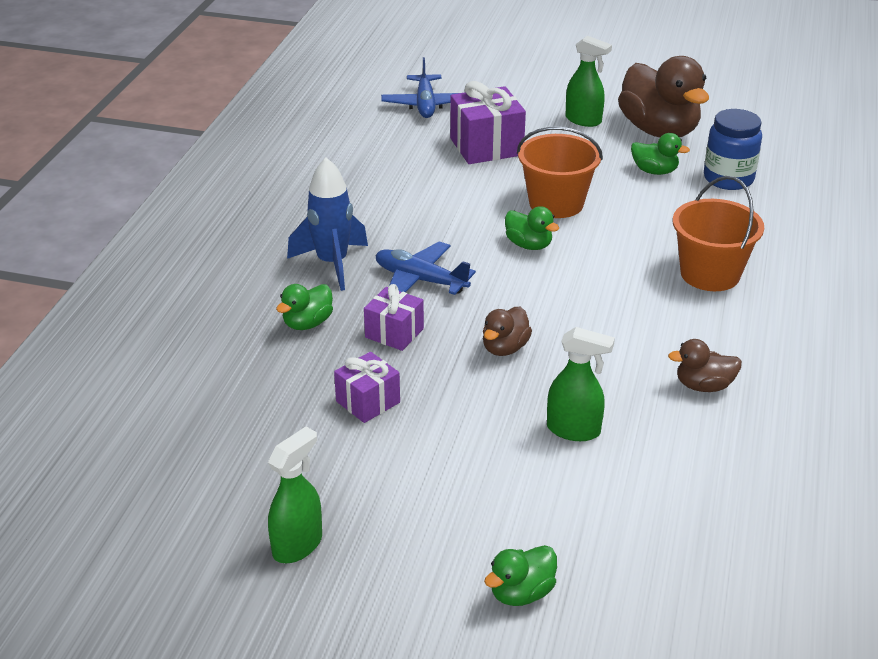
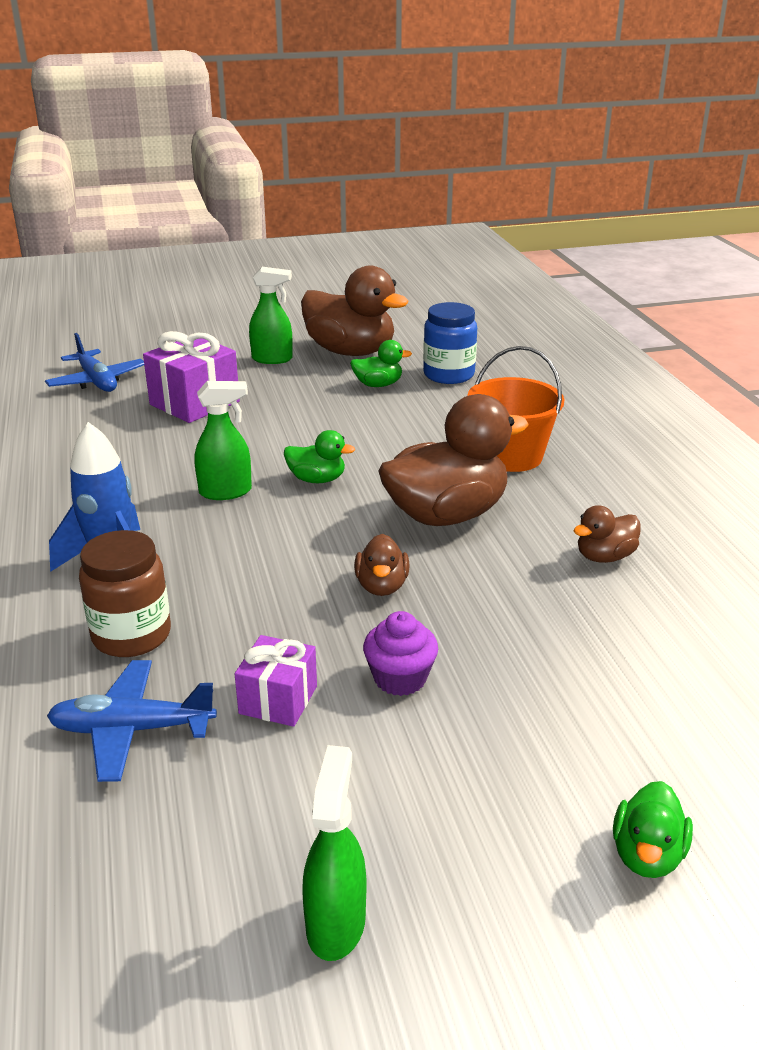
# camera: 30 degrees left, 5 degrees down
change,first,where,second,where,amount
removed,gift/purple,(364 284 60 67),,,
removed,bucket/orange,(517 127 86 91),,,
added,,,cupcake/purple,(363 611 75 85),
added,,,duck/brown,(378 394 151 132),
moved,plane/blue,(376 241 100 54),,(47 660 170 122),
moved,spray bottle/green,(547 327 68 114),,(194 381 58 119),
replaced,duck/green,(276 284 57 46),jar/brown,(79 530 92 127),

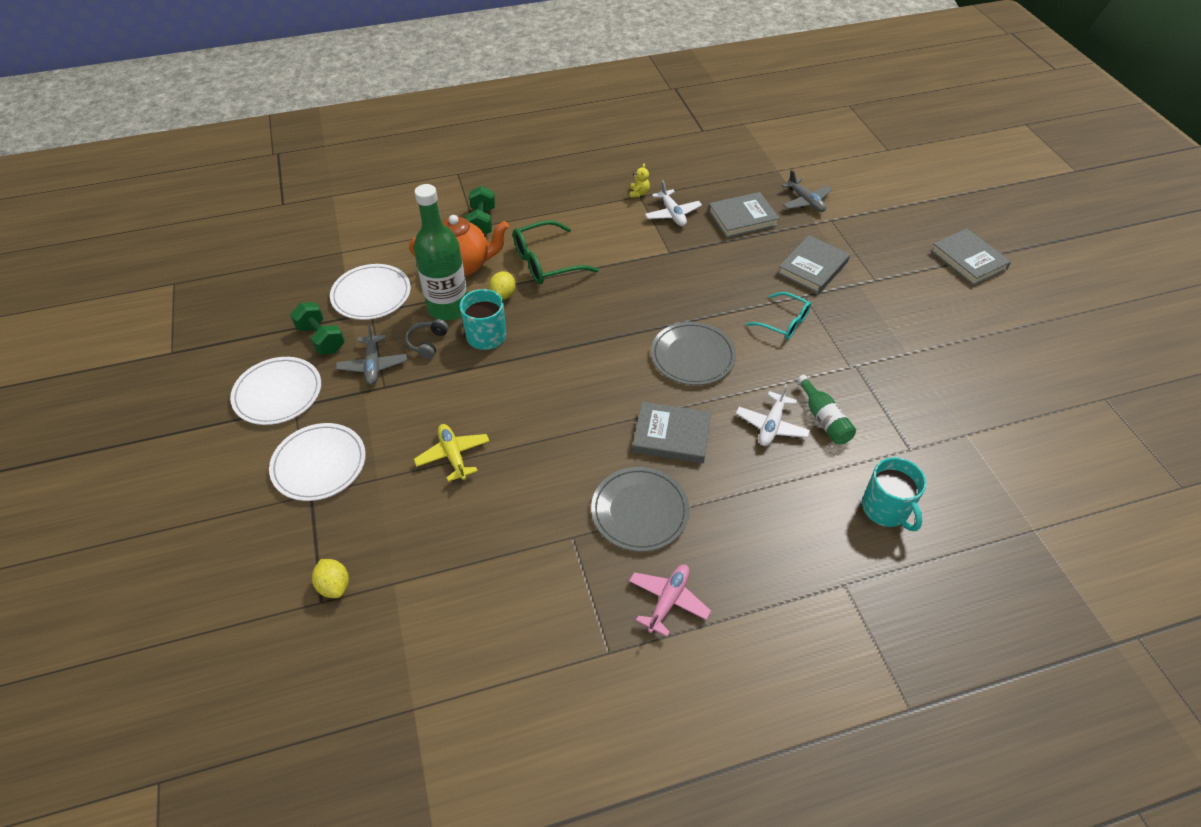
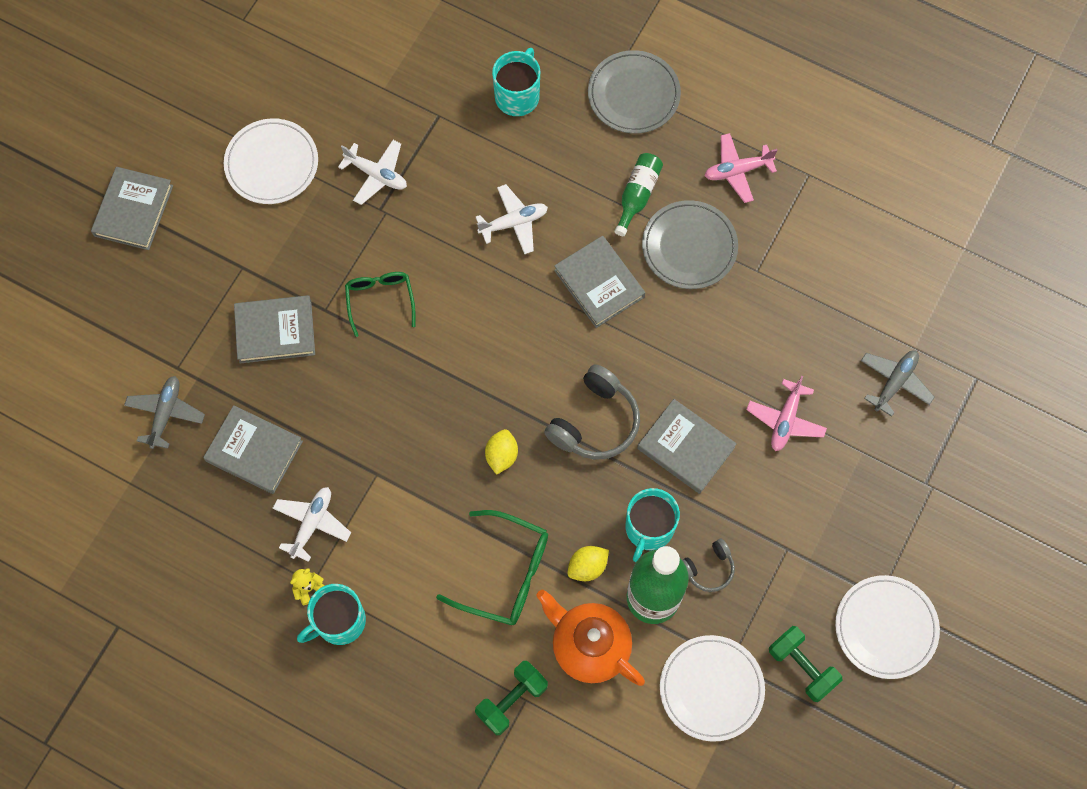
# camera: 135 degrees left, 20 degrees up
change,first,where,second,where,amount
added,,,mug/turquoise,(297 584 69 61),
added,,,plane/white,(338 140 69 65),
added,,,headphones/grey,(544 364 96 96),
added,,,book/grey,(637 399 100 95),
moved,plate/white,(269 423 97 78),,(224 118 94 86),
moved,lemon/yellow,(312 559 37 39),,(485 429 33 46),
moved,plane/grey,(336 324 71 61),,(861 350 74 67),
moved,plate/grey,(651 322 85 63),,(588 50 93 84),
moved,bottle/green,(797 375 59 70),,(614 153 49 83),
recoloured,plane/yellow,(414 424 76 58),plane/pink,(746 375 81 76),
recoloured,glasses/turquoise,(746 292 65 48),glasses/green,(345 272 71 65),
turned,dumbbell/green,(290 302 55 53),,(769 626 73 76),45 degrees counterclockwise

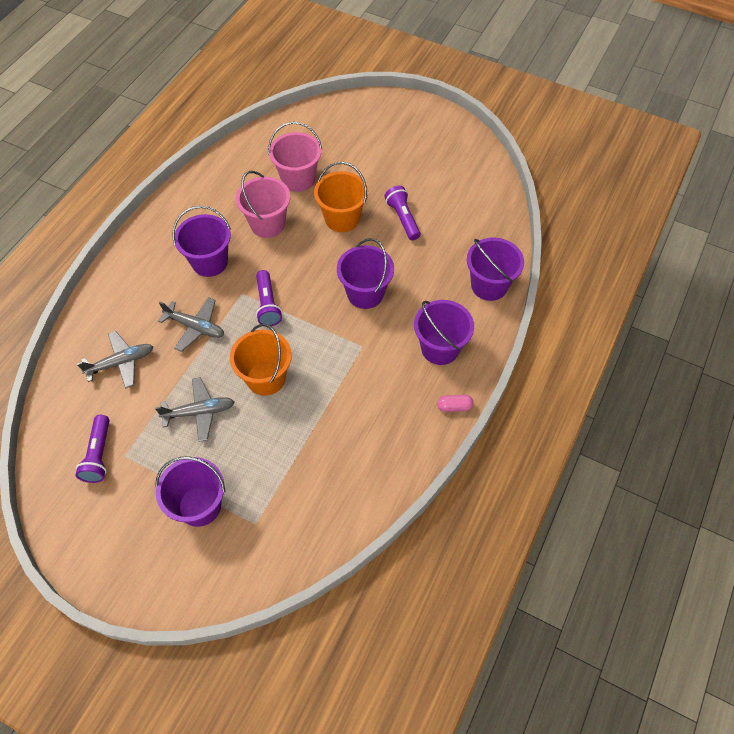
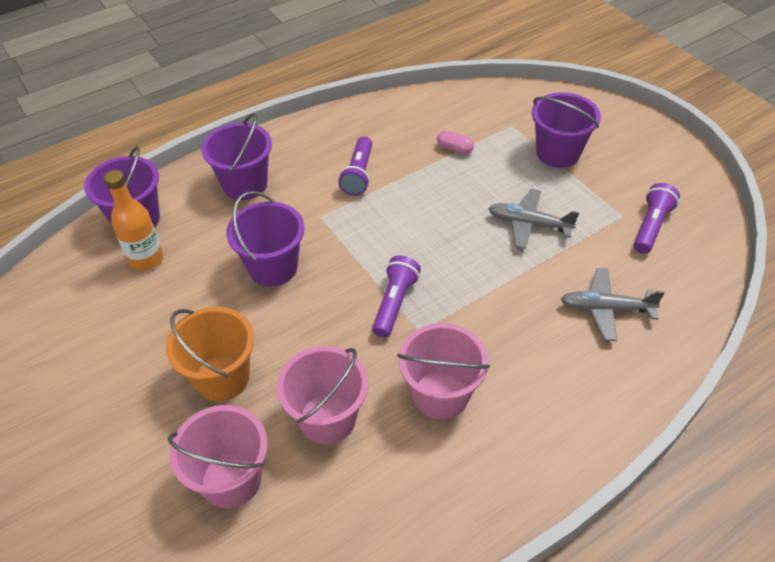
# camera: 150 degrees left, 10 degrees down
change,first,where,second,where,amount
removed,plane/grey,(158 297 66 55),,,
removed,bucket/orange,(230 324 62 72),,,
added,,,bottle/orange,(104 170 59 101),
moved,flashlight/purple,(384 186 37 54),,(338 136 34 60),
moved,capsule/pink,(437 395 37 17),,(437 130 37 24),
recoloured,bucket/purple,(172 206 59 71),bucket/pink,(397 323 93 97),

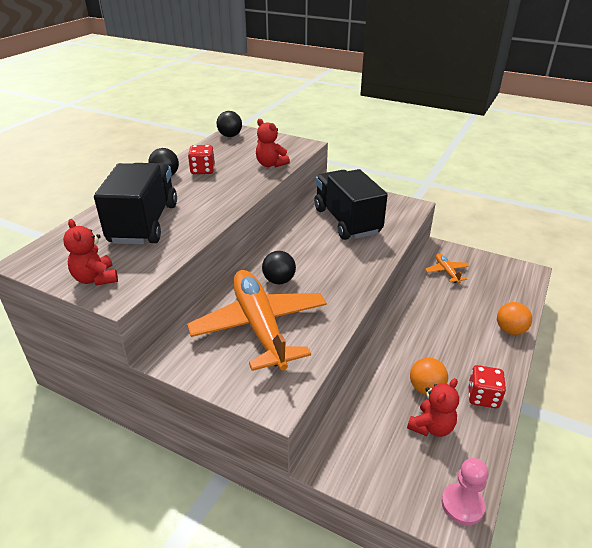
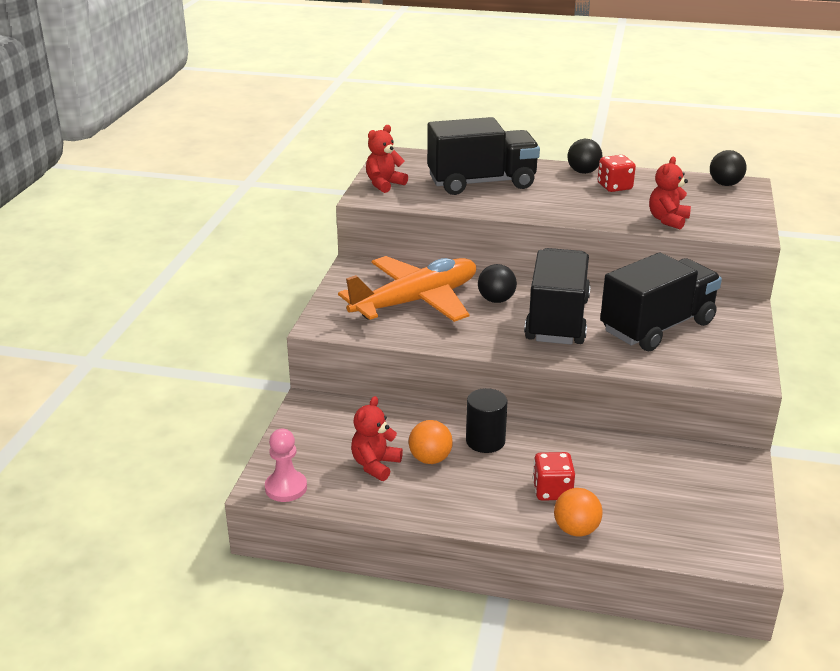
# camera: 75 degrees right, 5 degrees down
change,first,where,second,where,amount
removed,plane/orange,(425 253 44 30),,,
added,,,cylinder/black,(466 388 41 65),
added,,,truck/black,(524 248 67 96),
moved,dice/red,(468 365 38 43),,(533 452 42 49),
turned,teddy bear/red,(407 378 52 59),,(351 396 52 85),90 degrees clockwise

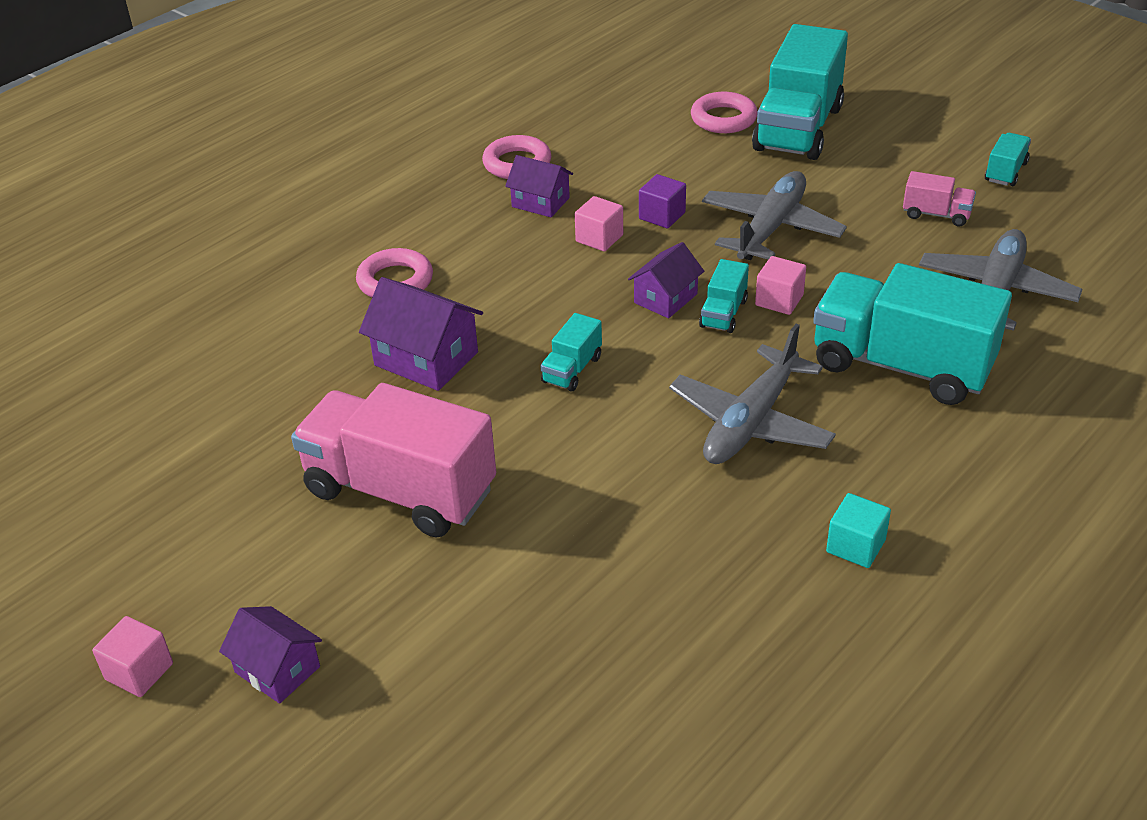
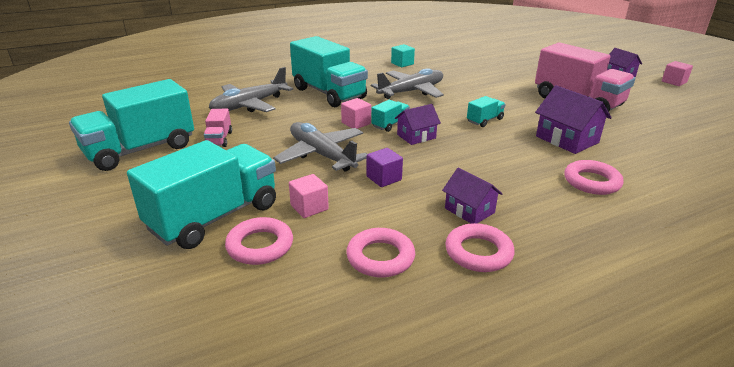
# camera: 160 degrees left, 10 degrees down
change,first,where,second,where,amount
added,,,ring/pink,(346 228 69 50),
moved,cube/pink,(575 196 48 56),,(289 174 40 44),
turned,plane/grey,(702 171 145 89),,(273 122 94 50),90 degrees clockwise
turned,truck/pink,(903 171 73 55),,(204 109 28 38),135 degrees counterclockwise
resized,truck/turquoise,(985 133 46 53),,(69 79 125 92),x2.28

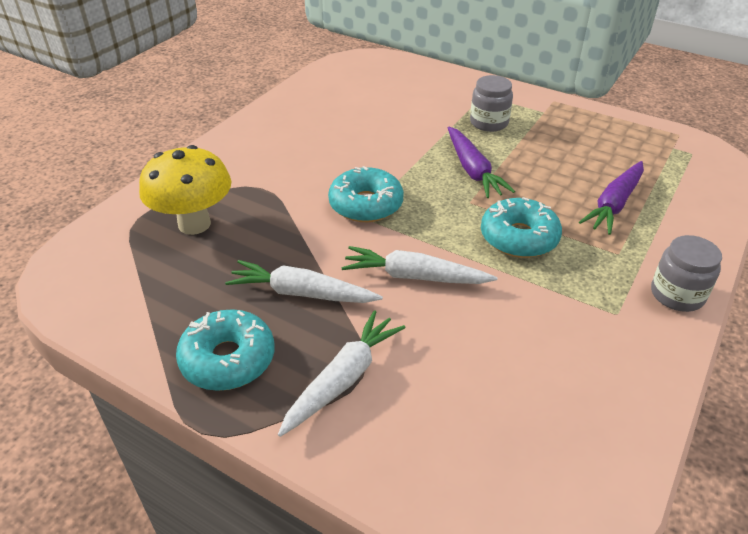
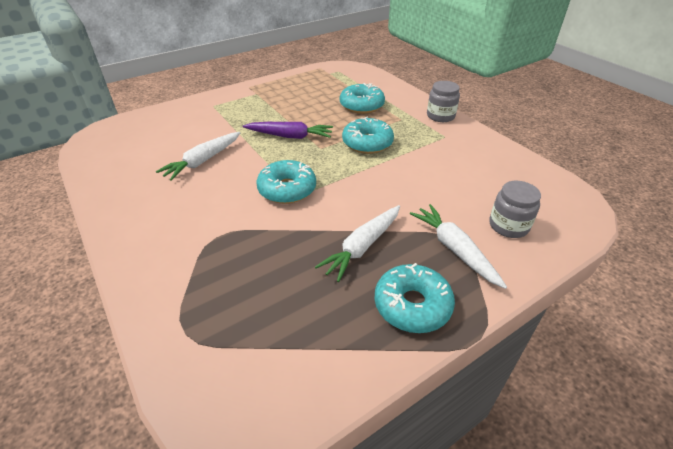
# camera: 65 degrees left, 0 degrees up
change,first,where,second,where,amount
removed,mushroom/yellow,(139 145 92 90),,,
moved,carrot/white,(341 246 156 38),,(156 132 84 49),
moved,jar/grey,(470 75 43 57),,(489 181 52 57),
replaced,carrot/purple,(579 161 65 74),donut/turquoise,(340 83 45 31),

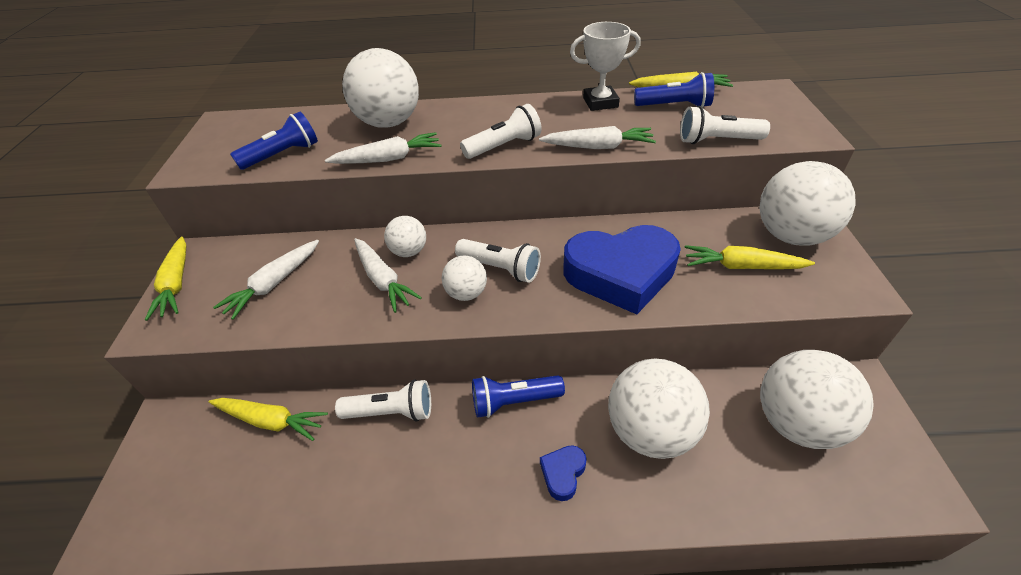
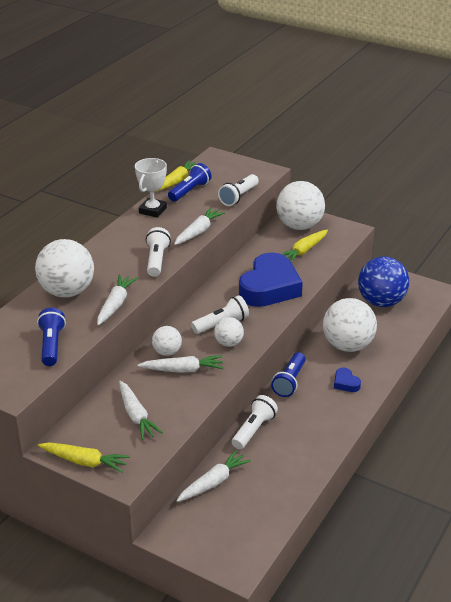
# camera: 60 degrees left, 10 degrees down
change,first,where,second,where,amount
recoloured,carrot/yellow,(209 398 119 43),carrot/white,(176 450 75 52),
recoloured,ball/white,(760 350 114 99),ball/blue,(358 257 51 50),

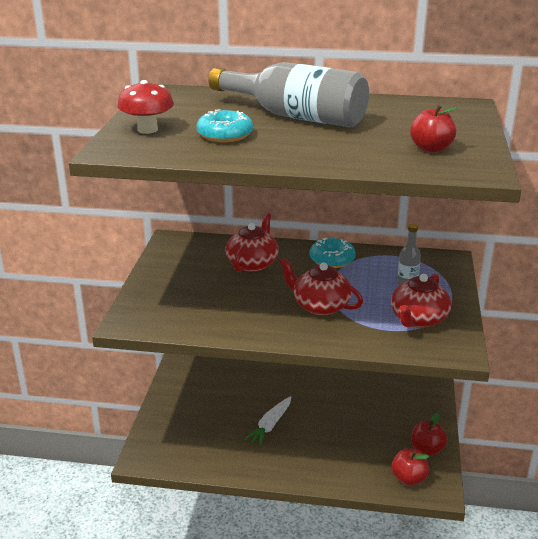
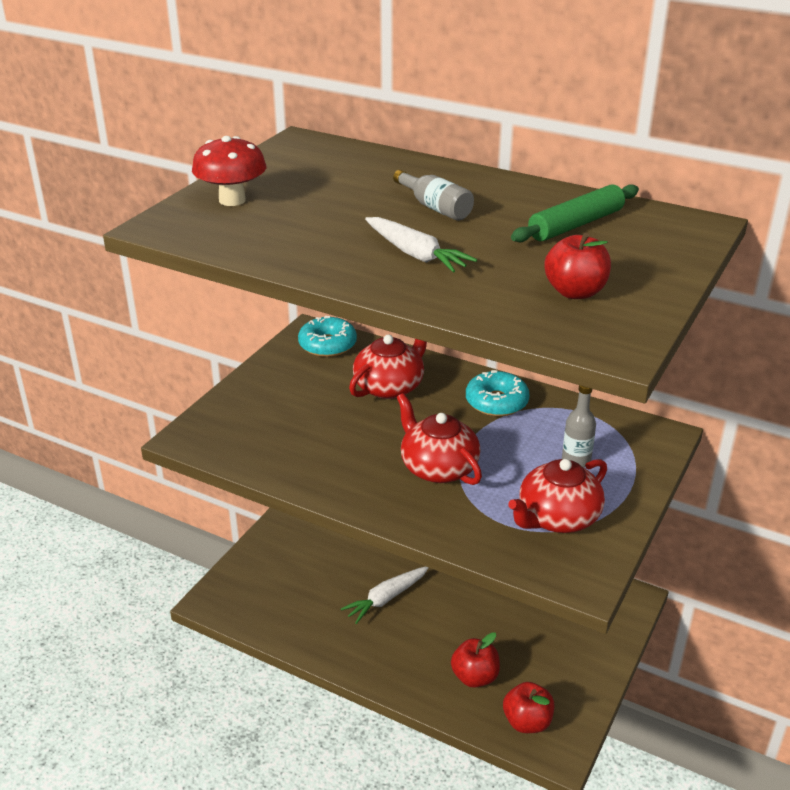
# camera: 20 degrees right, 5 degrees up
change,first,where,second,where,amount
added,,,carrot/white,(365 217 112 56),
added,,,rolling pin/green,(511 184 128 58),
moved,donut/turquoise,(197 109 56 33),,(298 316 59 41),
moved,apple/red,(411 413 36 43),,(451 632 49 56),
resized,bottle/grey,(208 62 161 66),,(393 170 81 51),x0.43

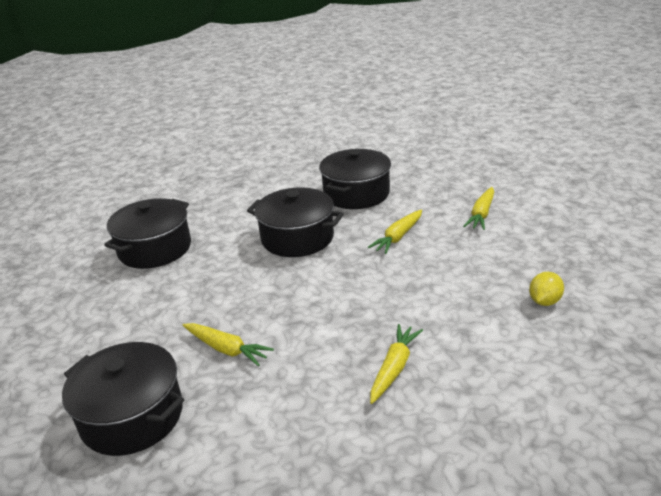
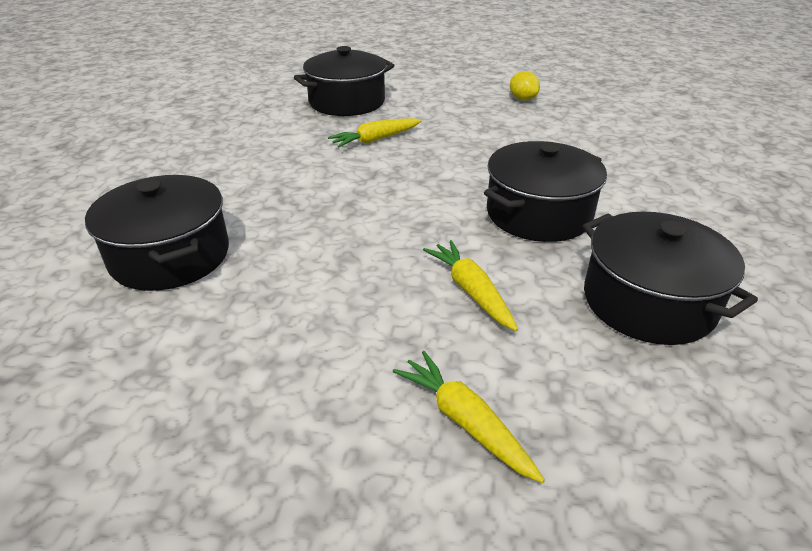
# camera: 115 degrees right, 5 degrees up
change,first,where,second,where,amount
removed,carrot/yellow,(370 324 53 80),,,
moved,pot/black,(104 198 87 71),,(85 175 144 116),
moved,lemon/yellow,(529 272 35 34),,(510 71 30 29),

